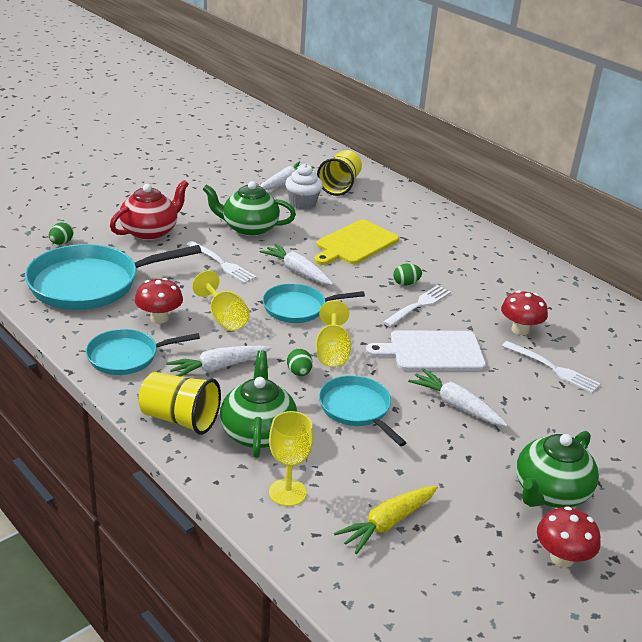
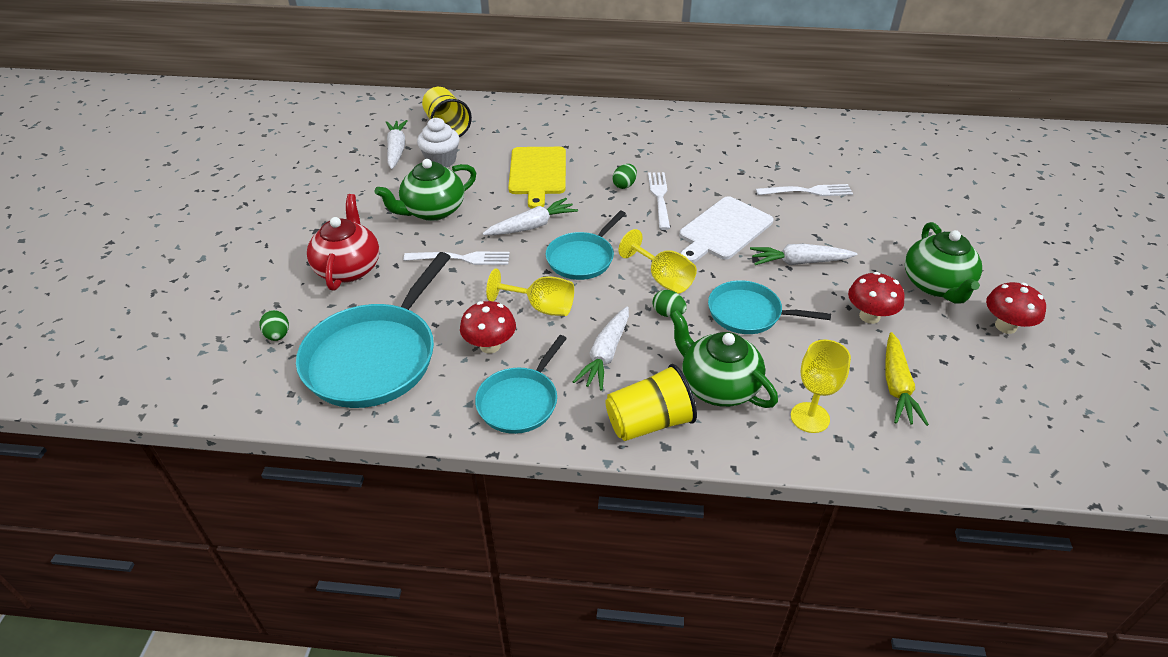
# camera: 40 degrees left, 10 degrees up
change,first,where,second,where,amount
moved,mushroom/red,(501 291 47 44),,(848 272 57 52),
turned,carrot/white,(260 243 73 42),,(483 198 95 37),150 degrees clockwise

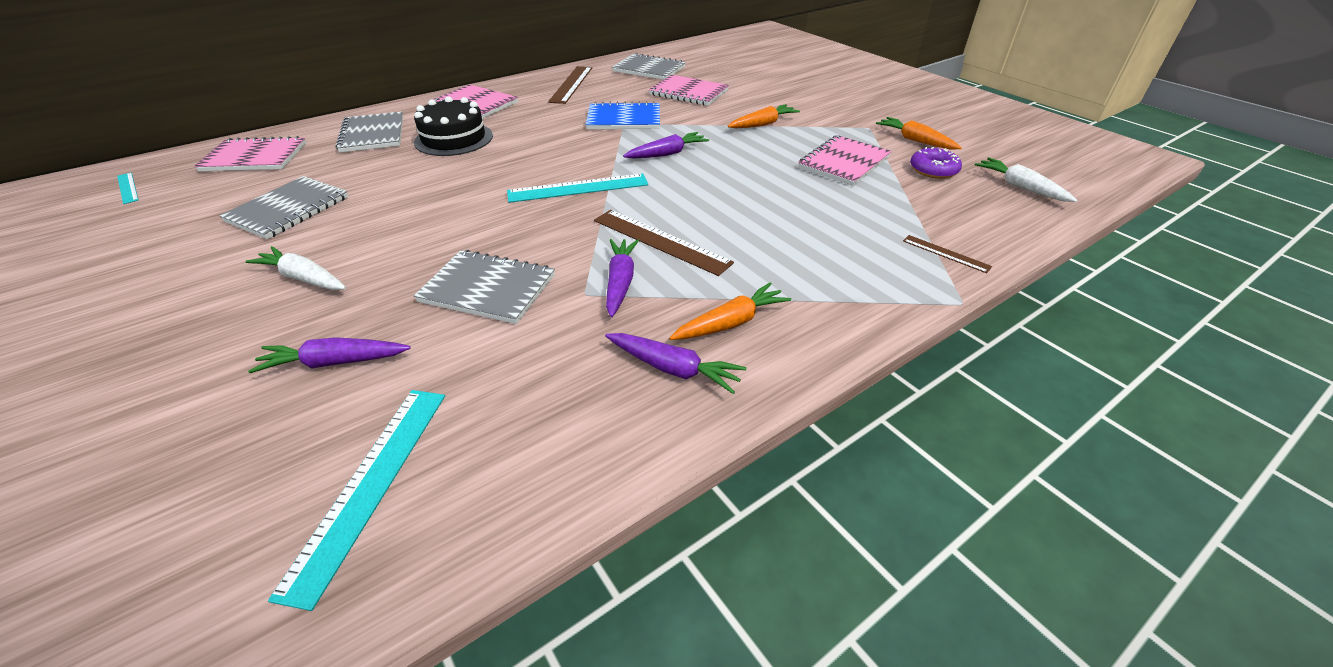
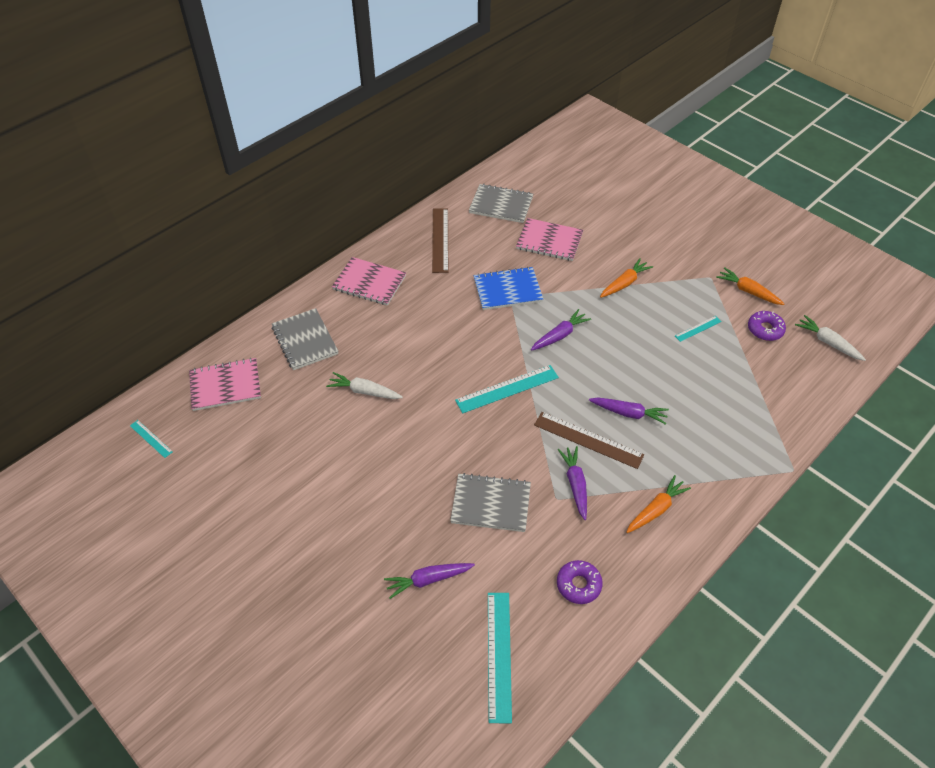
# camera: 10 degrees left, 10 degrees up
change,first,where,second,where,amount
removed,notebook/grey,(219 176 129 63),,,
removed,cake/black,(414 96 79 60),,,
removed,ruler/brown,(903 235 89 38),,,
added,,,donut/purple,(557 560 46 44),
moved,carrot/white,(245 246 101 44),,(326 372 77 27),
moved,carrot/purple,(605 333 142 61),,(589 397 80 28),
replaced,notebook/pink,(798 135 94 51),ruler/turquoise,(675 316 47 26),

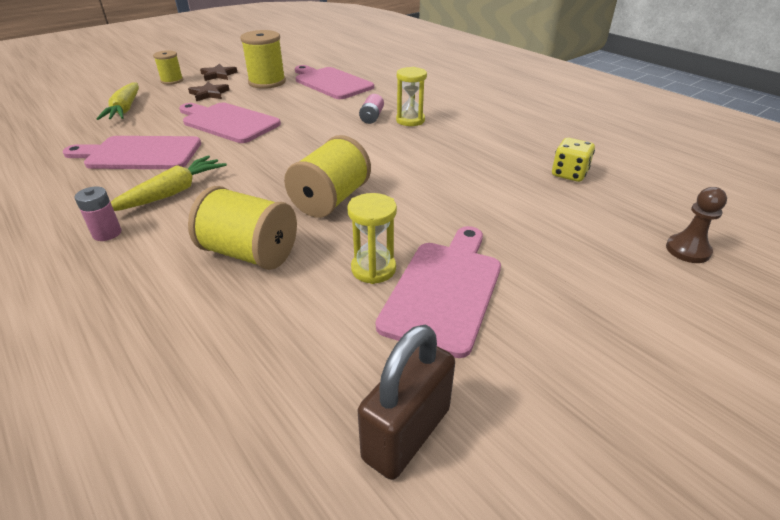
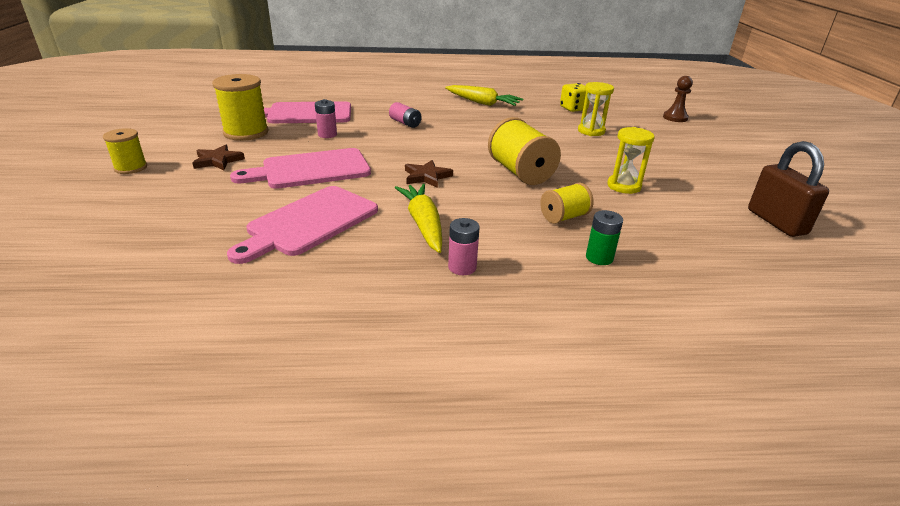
# camera: 55 degrees left, 5 degrees down
change,first,where,second,where,amount
removed,cutting board/pink,(376 226 125 132),,,
added,,,battery/pink,(315 99 22 39),
added,,,battery/green,(586 210 37 55),
moved,carrot/yellow,(96 82 43 38),,(445 85 78 21),
moved,star/brown,(200 64 38 17),,(405 160 48 28),
moved,hourglass/yellow,(396 67 31 59),,(578 82 36 54),
resized,spool/yellow,(188 186 109 84),,(540 183 53 41),x0.59

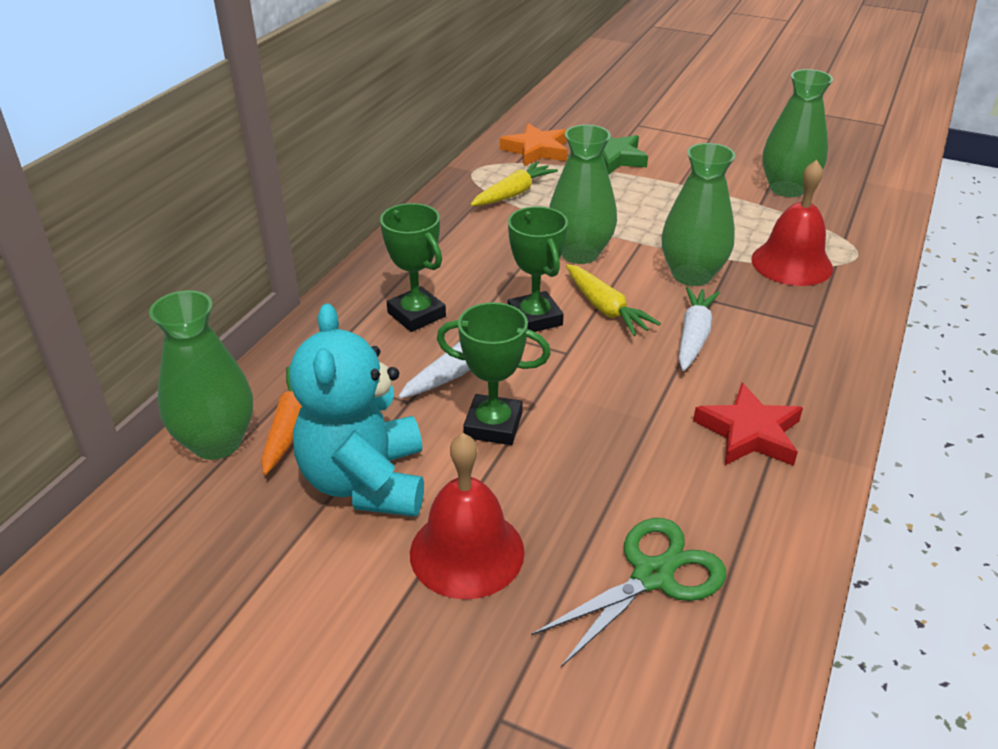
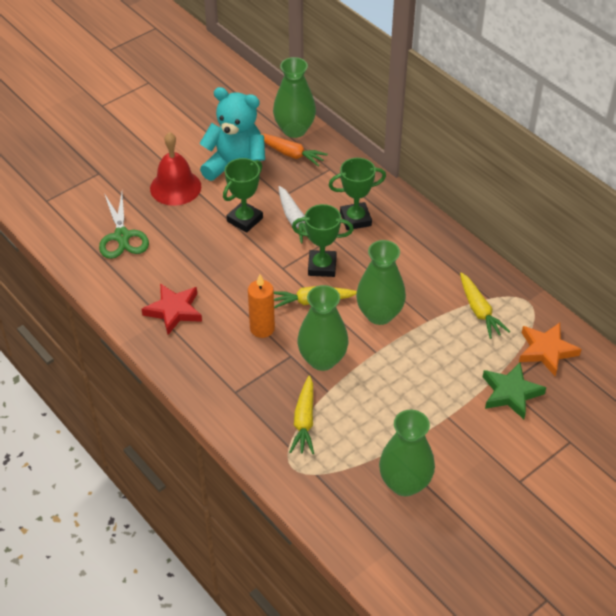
# camera: 115 degrees right, 10 degrees up
change,first,where,second,where,amount
replaced,carrot/white,(679 287 41 84),candle/orange,(248 274 27 64),
replaced,bell/red,(751 160 82 126),carrot/yellow,(290 375 24 79),

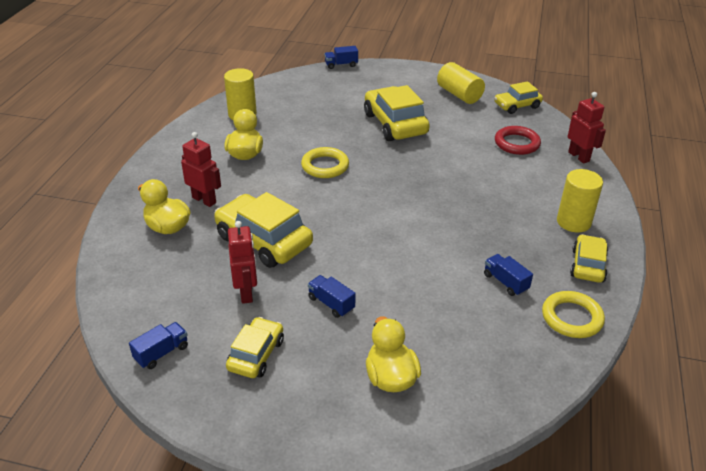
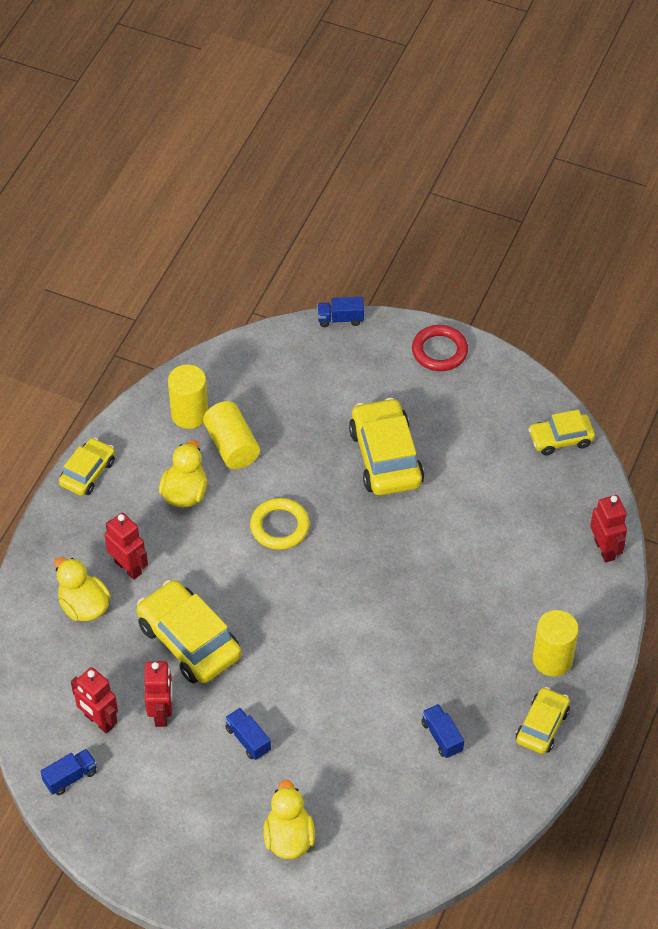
# camera: 10 degrees right, 15 degrees up
change,first,where,second,where,amount
removed,ring/yellow,(542 291 63 47),,,
added,,,robot/red,(71 667 47 67),
moved,car/yellow,(226 317 58 61),,(59 438 56 58),
moved,cylinder/yellow,(437 62 48 42),,(203 401 57 68),
moved,ring/red,(495 126 46 29),,(412 325 56 46),

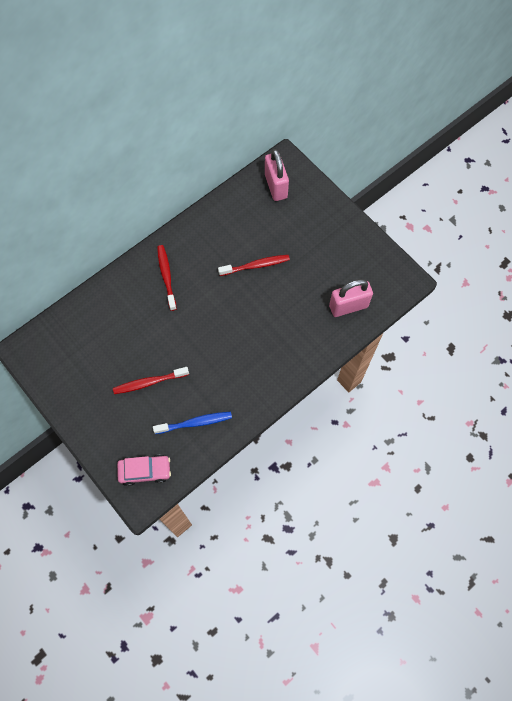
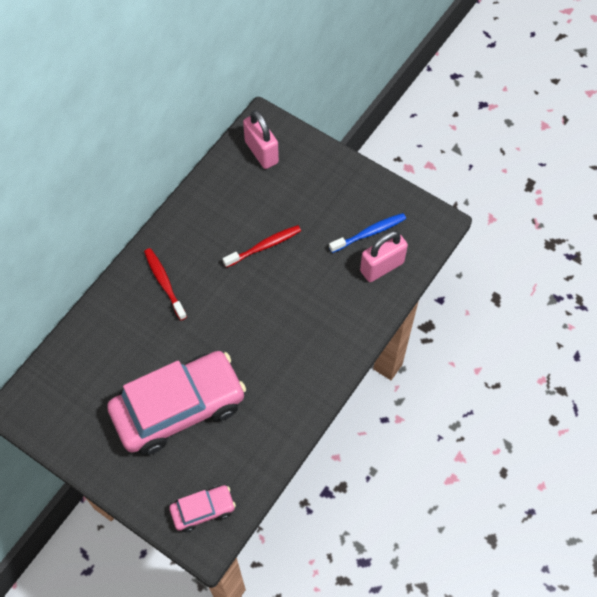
# camera: 15 degrees left, 5 degrees down
change,first,where,second,where,amount
moved,toothbrush/blue,(153 412 79 22),,(329 213 77 40),
replaced,toothbrush/red,(113 367 76 27),car/pink,(107 351 139 104),

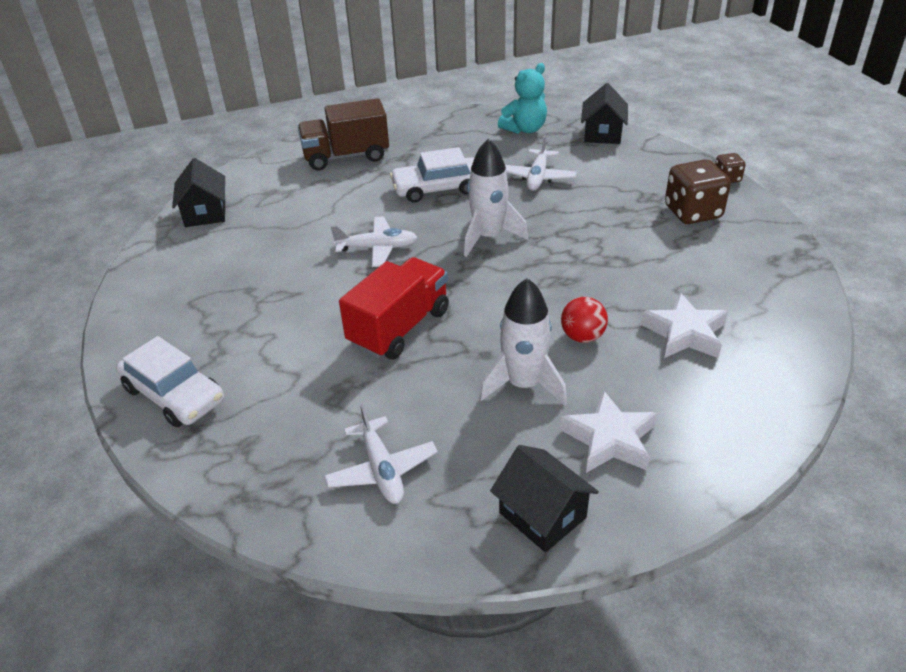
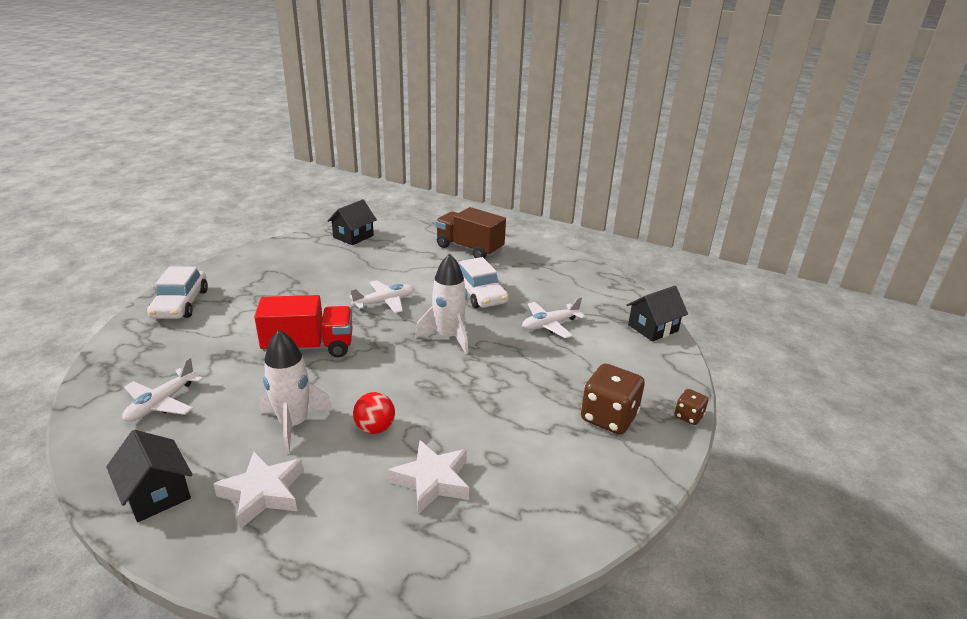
# camera: 45 degrees right, 10 degrees down
change,first,where,second,where,amount
removed,teddy bear/turquoise,(498 63 49 71),,,
turned,plane/white,(330 216 88 51),,(350 280 64 33),75 degrees counterclockwise
turned,car/white,(390 147 84 56),,(459 257 50 51),150 degrees counterclockwise
turned,house/black,(490 445 109 107),,(106 430 87 92),45 degrees counterclockwise

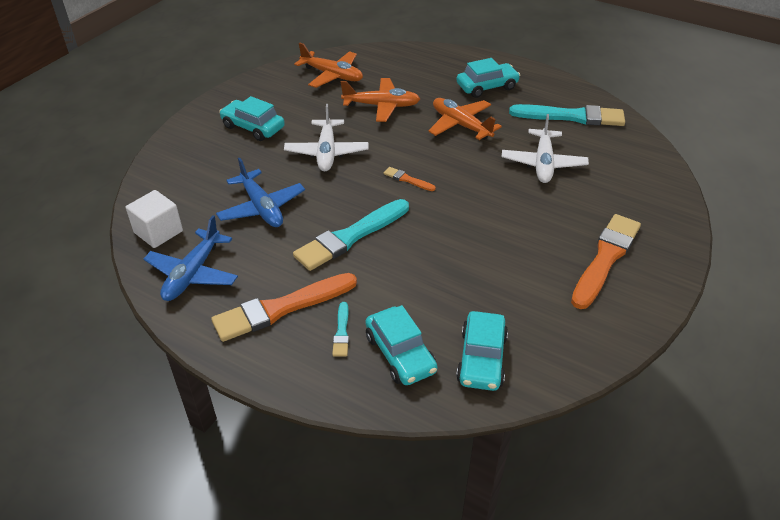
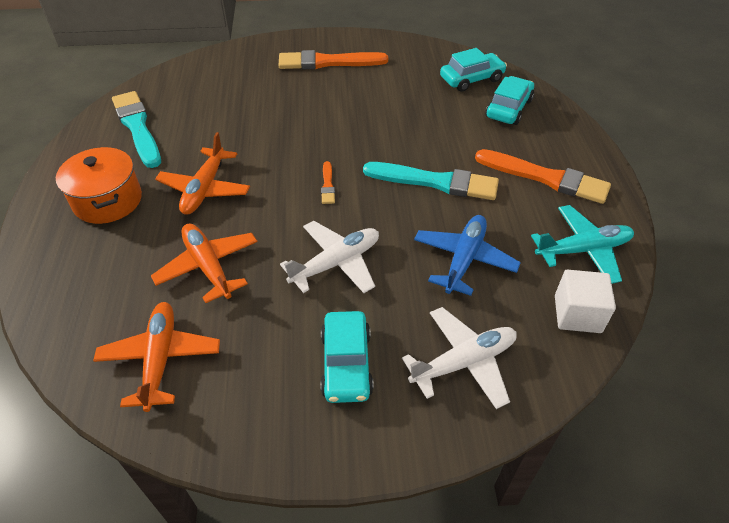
# camera: 125 degrees left, 5 degrees up
change,first,where,second,where,amount
removed,brush/turquoise,(332 302 17 55),,,
moved,plane/white,(502 114 87 69),,(402 307 115 102),
replaced,car/turquoise,(456 58 64 40),pot/orange,(56 147 86 77),
recoloured,plane/blue,(144 215 94 86),plane/turquoise,(531 205 103 79),

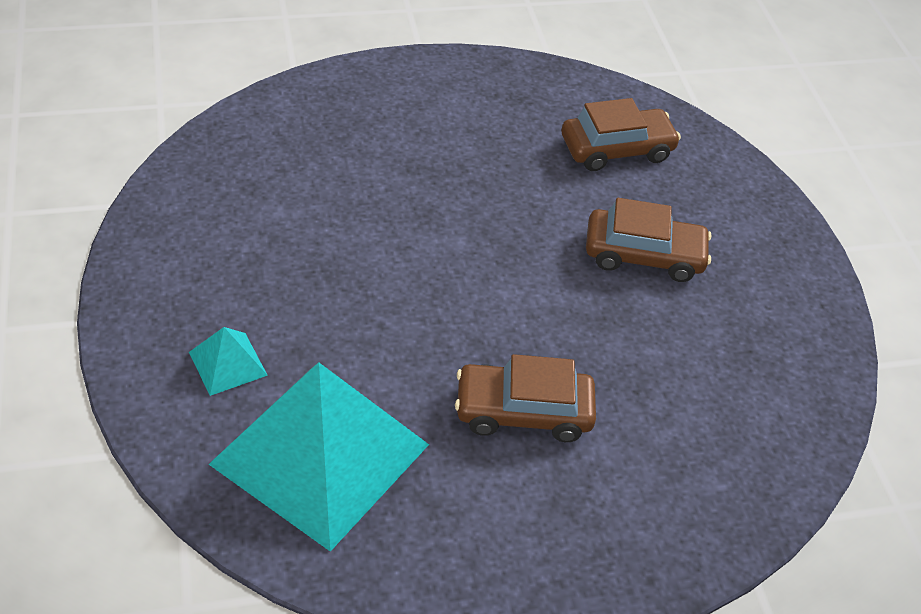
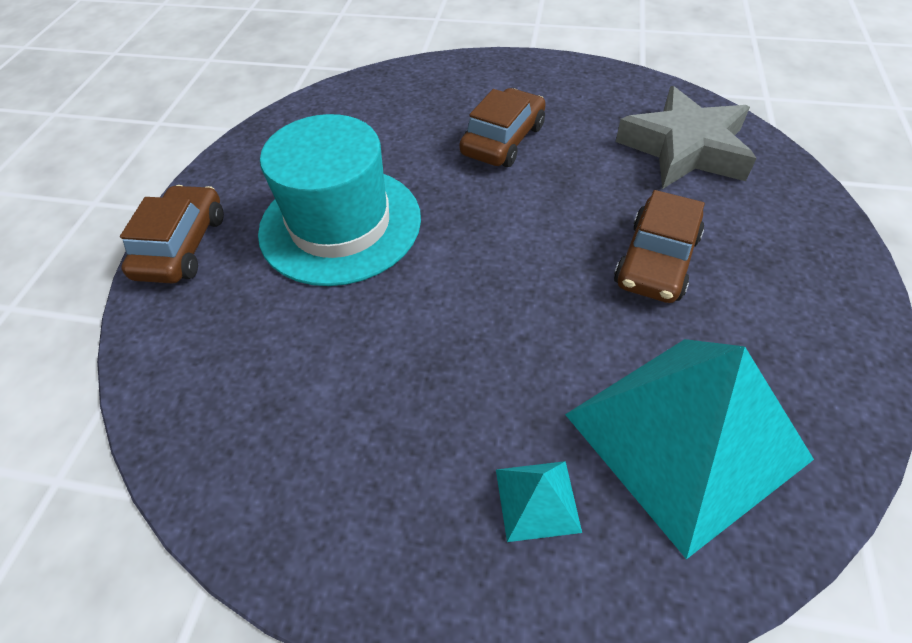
# camera: 60 degrees left, 5 degrees up
change,first,where,second,where,amount
added,,,hat/turquoise,(258 114 163 172),
added,,,star/grey,(616 86 141 103),
moved,car/brown,(561 98 120 73),,(120 185 104 98),

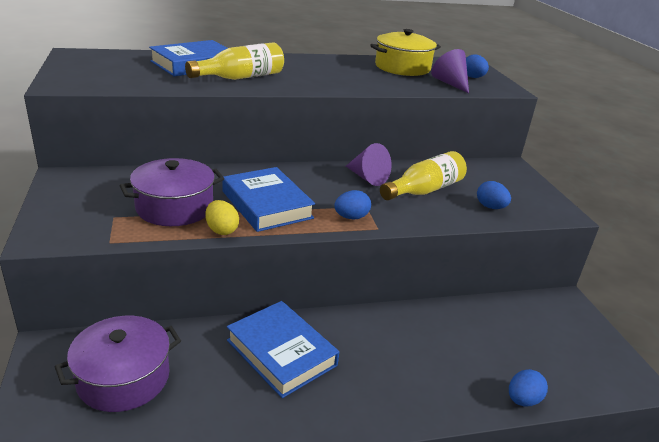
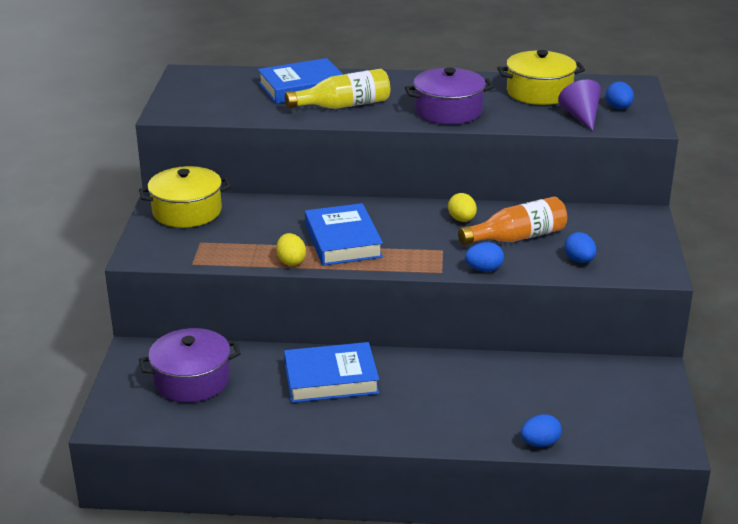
# camera: 20 degrees right, 0 degrees up
change,first,where,second,where,amount
added,,,pot/yellow,(139 166 92 62),
moved,pot/purple,(119 158 105 68),,(404 67 90 58),
moved,egg/blue,(334 190 37 29),,(465 242 39 30),
replaced,cone/purple,(346 143 46 43),egg/yellow,(448 193 29 29),
recoloured,bottle/yellow,(380 151 87 49),bottle/orange,(458 197 109 48),
turned,book/blue,(227 301 112 97),,(284 342 95 61),75 degrees counterclockwise

